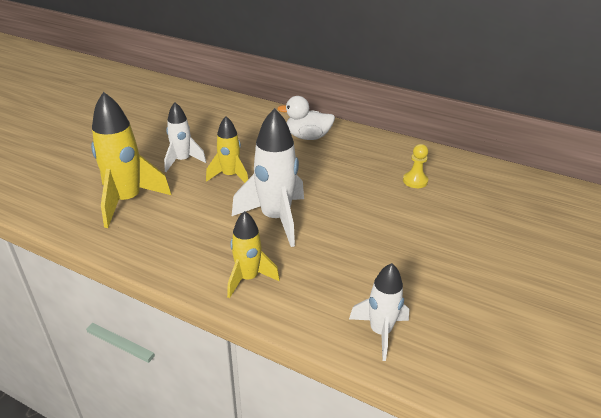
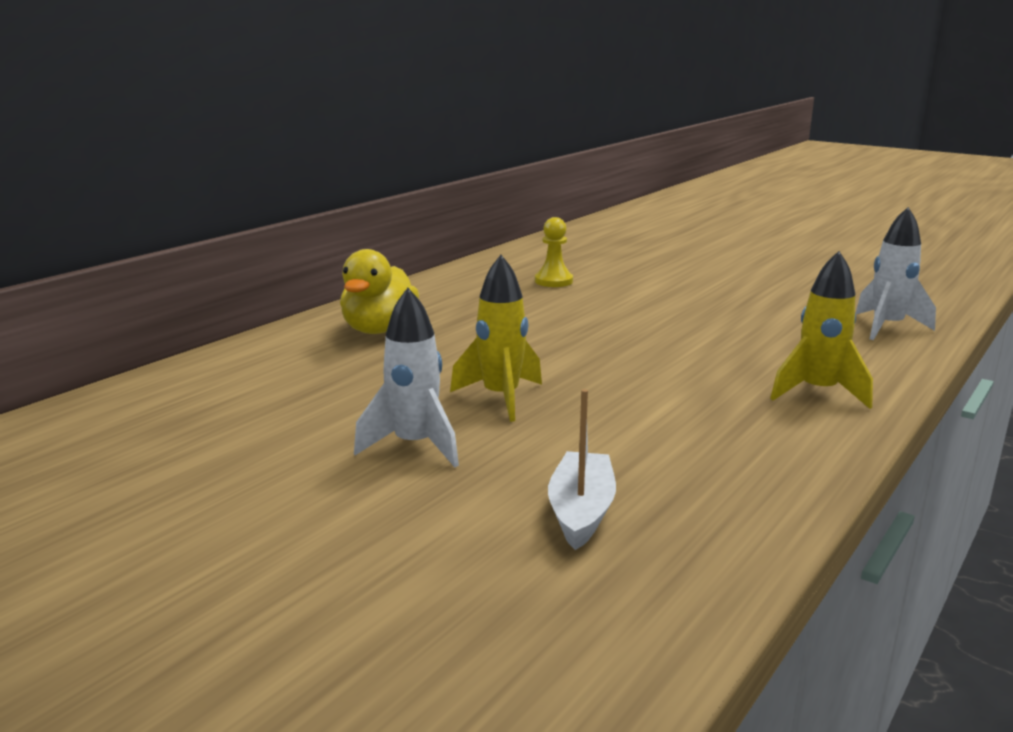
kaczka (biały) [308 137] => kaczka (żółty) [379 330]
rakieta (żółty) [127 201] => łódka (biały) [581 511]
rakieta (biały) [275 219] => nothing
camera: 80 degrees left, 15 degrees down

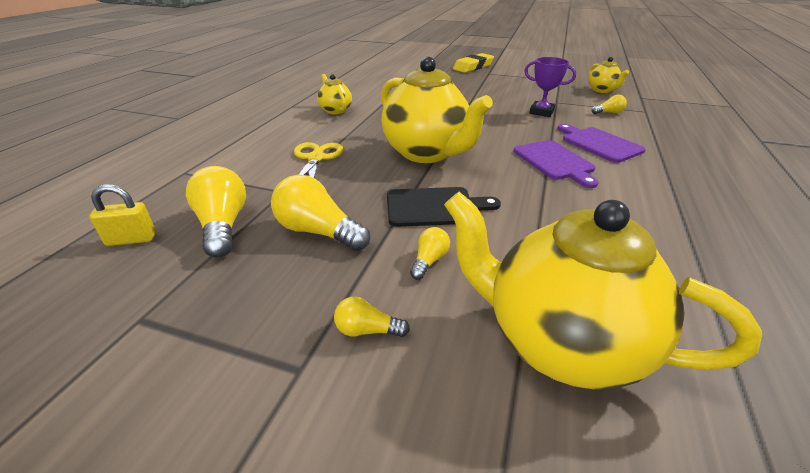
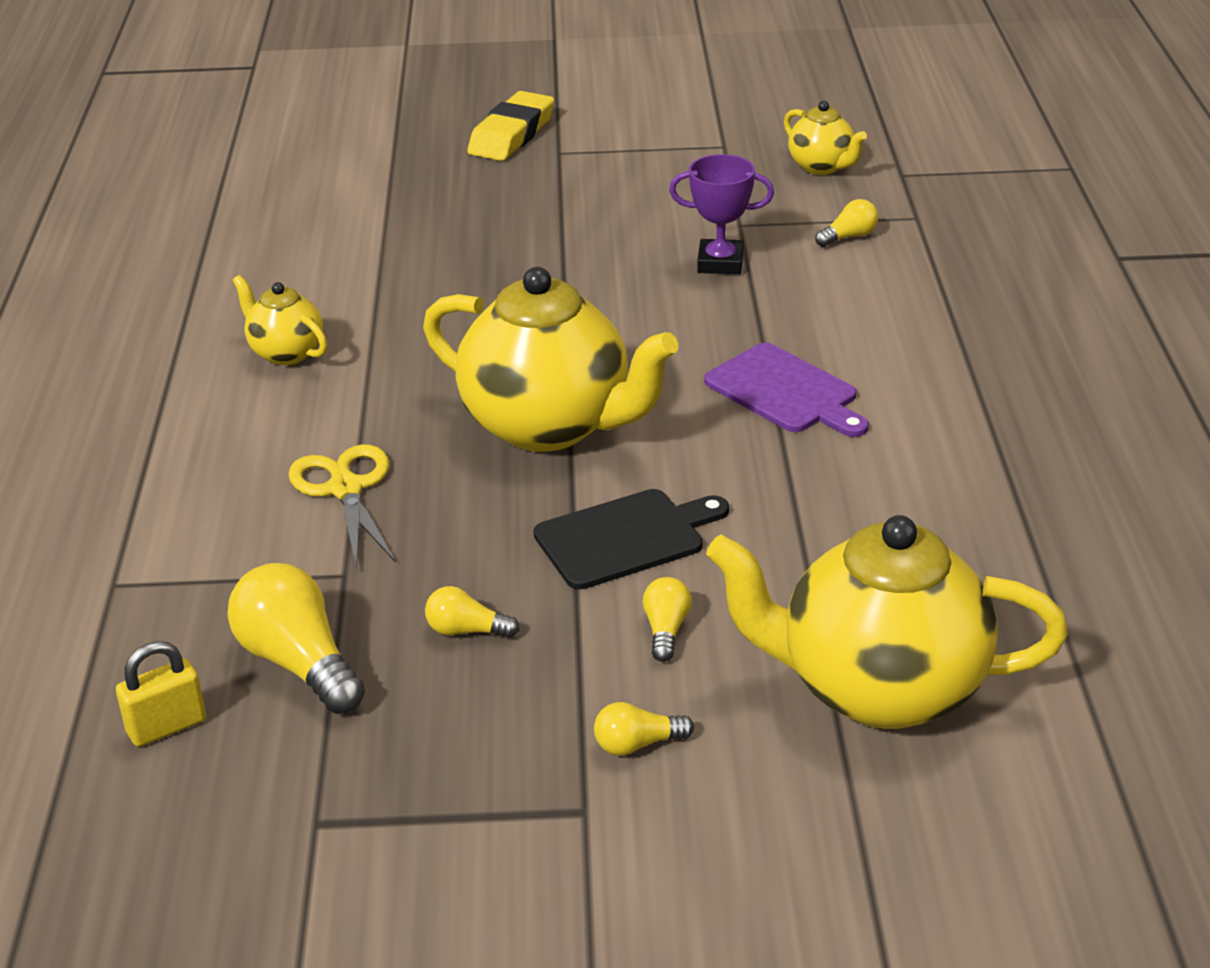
żarówka (żółty) [318 232] => żarówka (żółty) [466 630], x0.52
deska do krojenia (fioletowy) [599 144] => nothing
camera: 20 degrees left, 0 degrees up

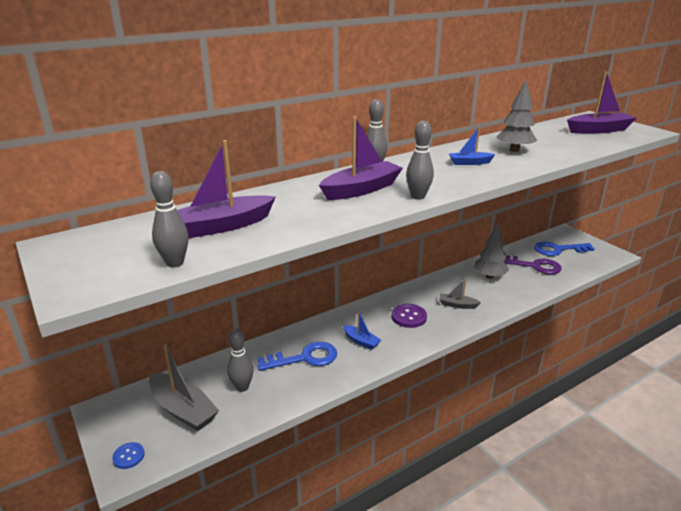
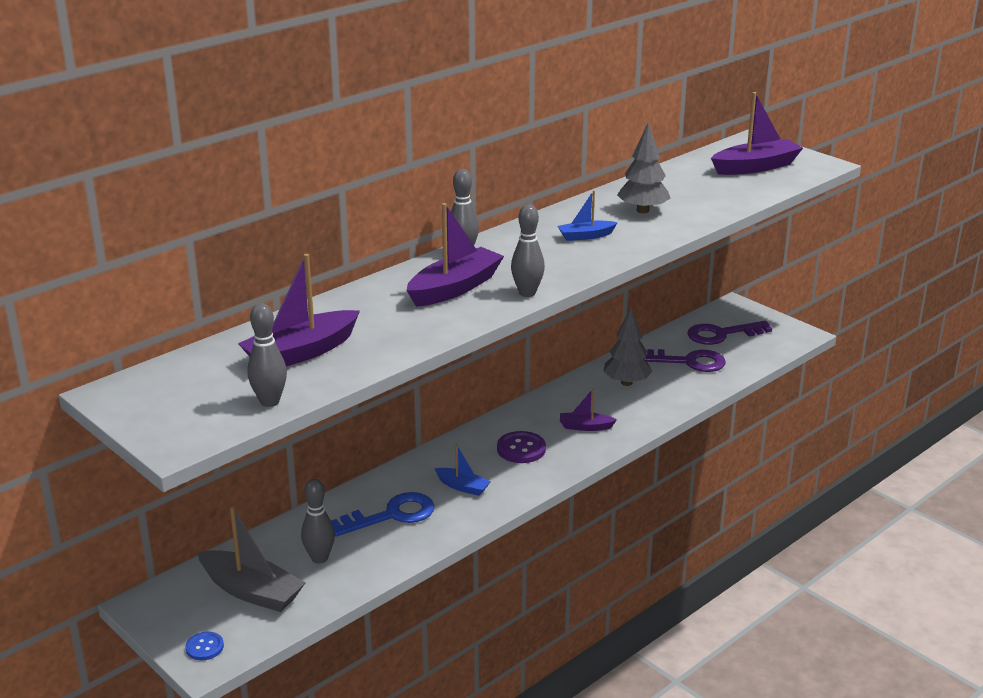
łódka (szary) [457 305] => łódka (fioletowy) [585 427]
klucz (niebieski) [558 250] => klucz (fioletowy) [721 334]
camera: 10 degrees left, 0 degrees up

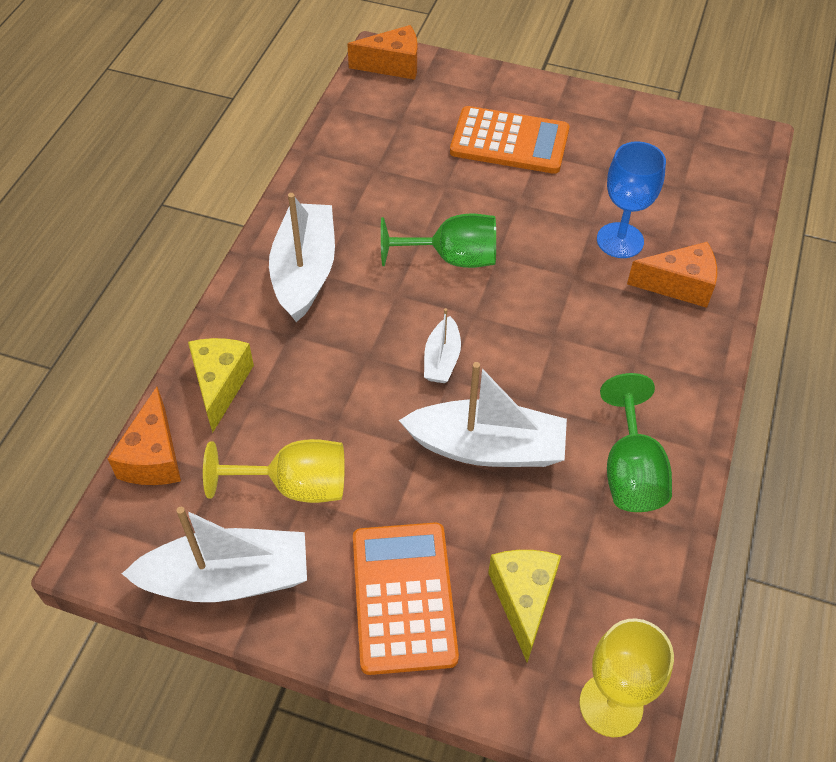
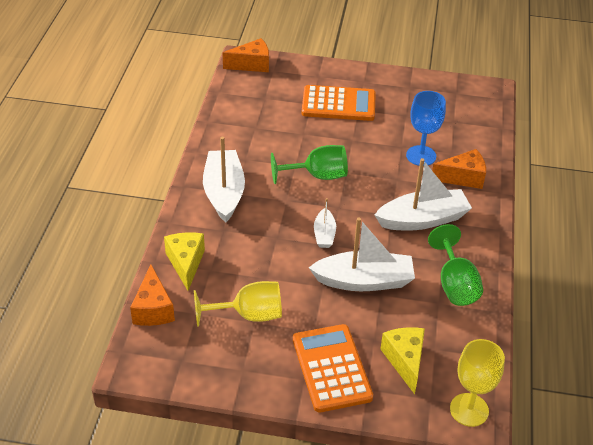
łódka (biały) [228 579] => łódka (biały) [423 219], moved
camera: 10 degrees left, 10 degrees down

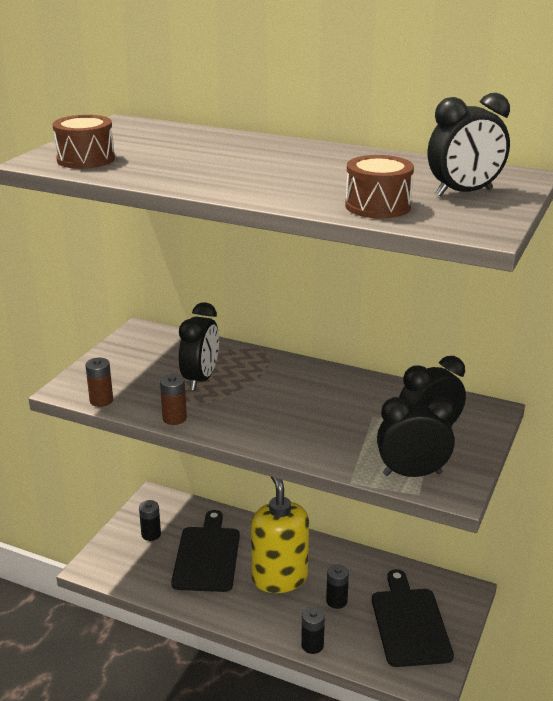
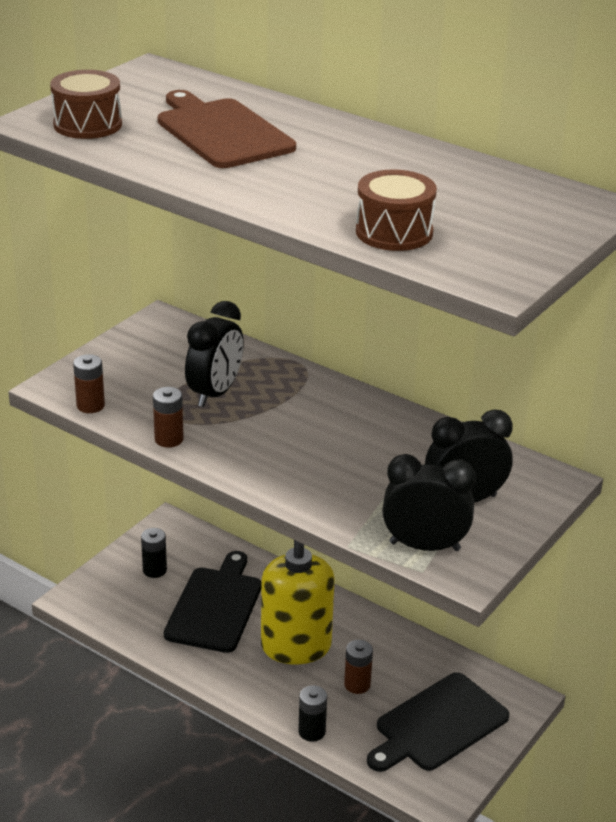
nothing => deska do krojenia (brązowy) [221 132]
bateria (czarny) [336 601] => bateria (brązowy) [357 684]
deska do krojenia (czarny) [409 623] => deska do krojenia (czarny) [438 725], 135 degrees counterclockwise
budzik (czarny) [464 193] => nothing
camera: 10 degrees right, 5 degrees up

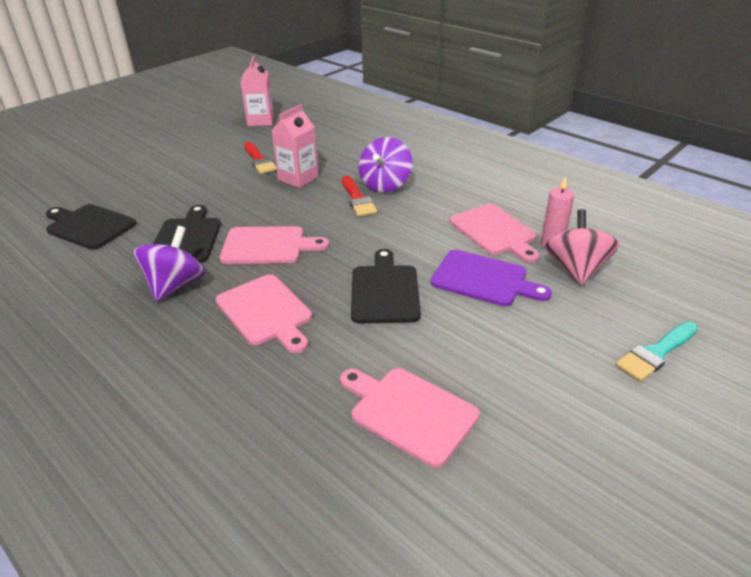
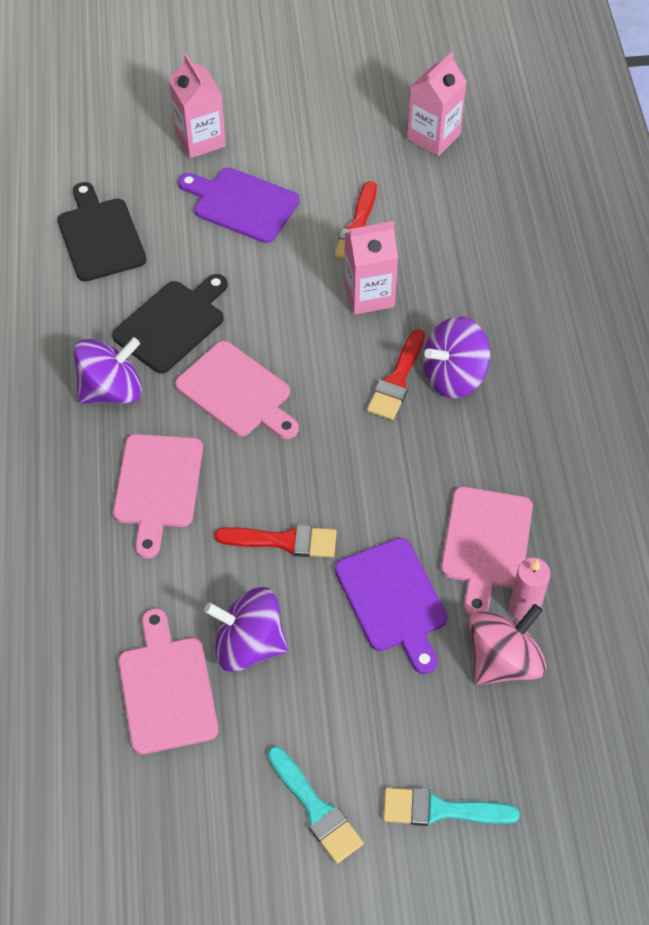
nothing => karton mleka (różowy) [200 140]
nothing => deska do krojenia (fioletowy) [242 204]
nothing => bączek (fioletowy) [249 644]
deska do krojenia (czarny) [385 291] => pędzel (czerwony) [284 541]
nothing => pędzel (turkusowy) [316 809]
camera: 40 degrees right, 20 degrees up

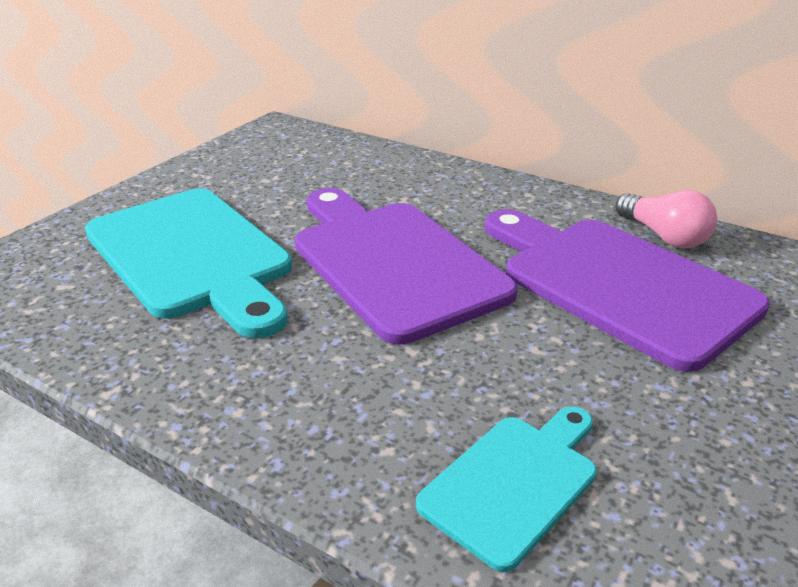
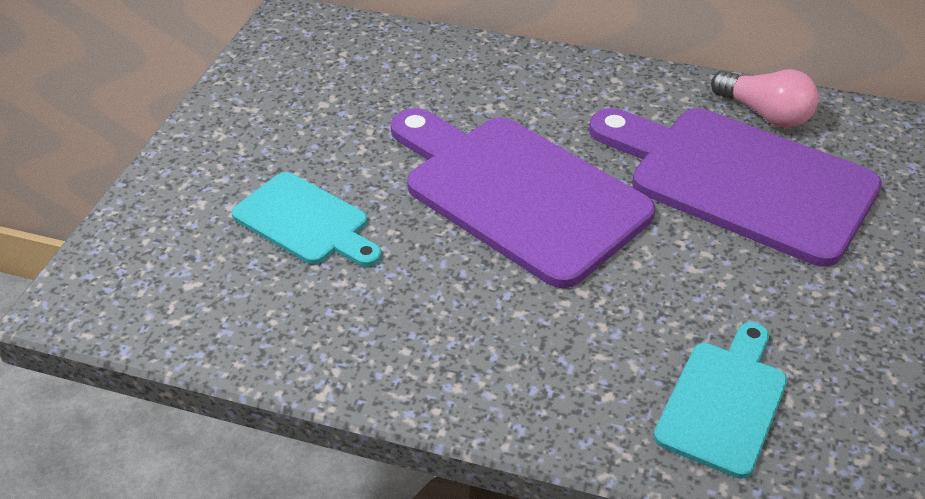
deska do krojenia (turkusowy) [192 256] => deska do krojenia (turkusowy) [305 221], x0.54
camera: 15 degrees left, 10 degrees up

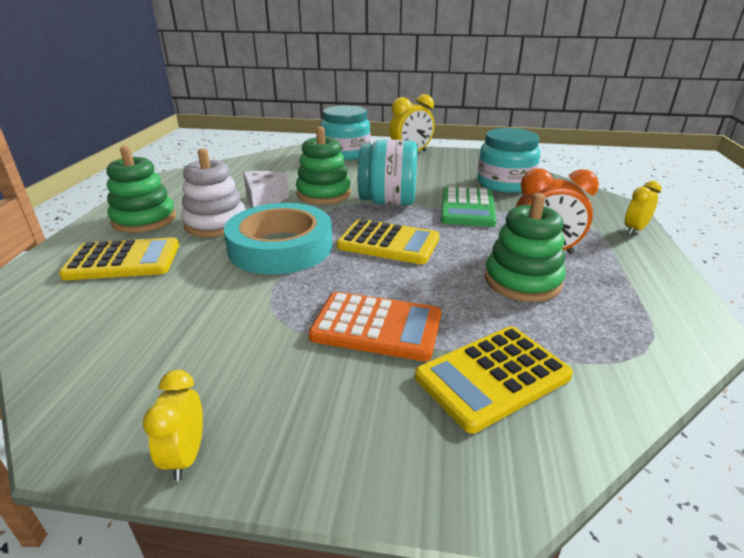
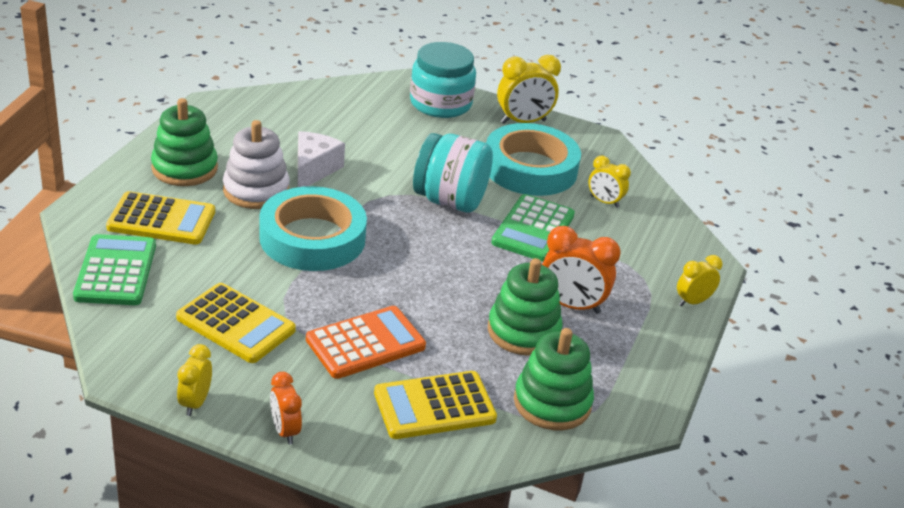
nothing => kalkulator (zielony) [116 271]
kalkulator (żółty) [388 243] => kalkulator (żółty) [236 324], moved
nothing => budzik (pomarańczowy) [285 431]
kalkulator (pomarańczowy) [376 327] => kalkulator (pomarańczowy) [365 343], 60 degrees counterclockwise
nothing => taśma klejąca (turkusowy) [530 168]
zabawka nakładanka (zielony) [323 194] => zabawka nakładanka (zielony) [552 403], moved
słoik (turkusowy) [505 183] => budzik (żółty) [604 202]
camera: 10 degrees right, 5 degrees up

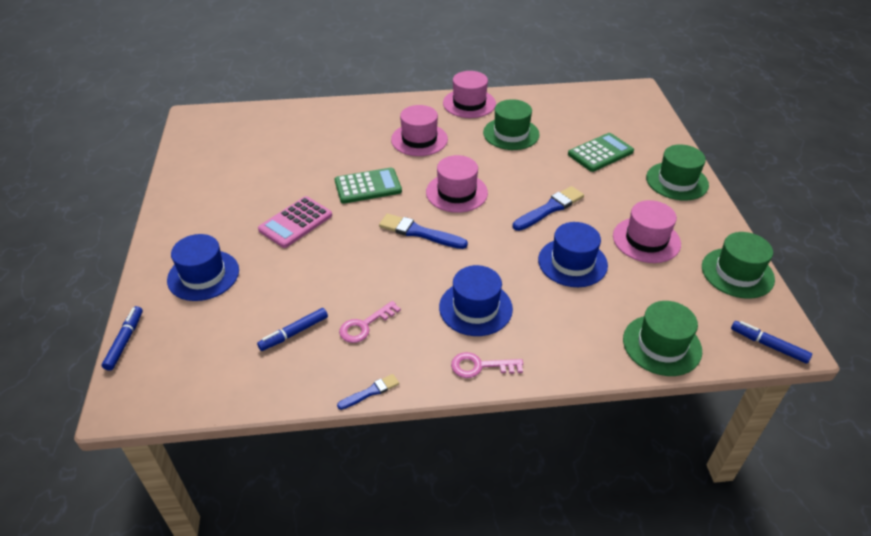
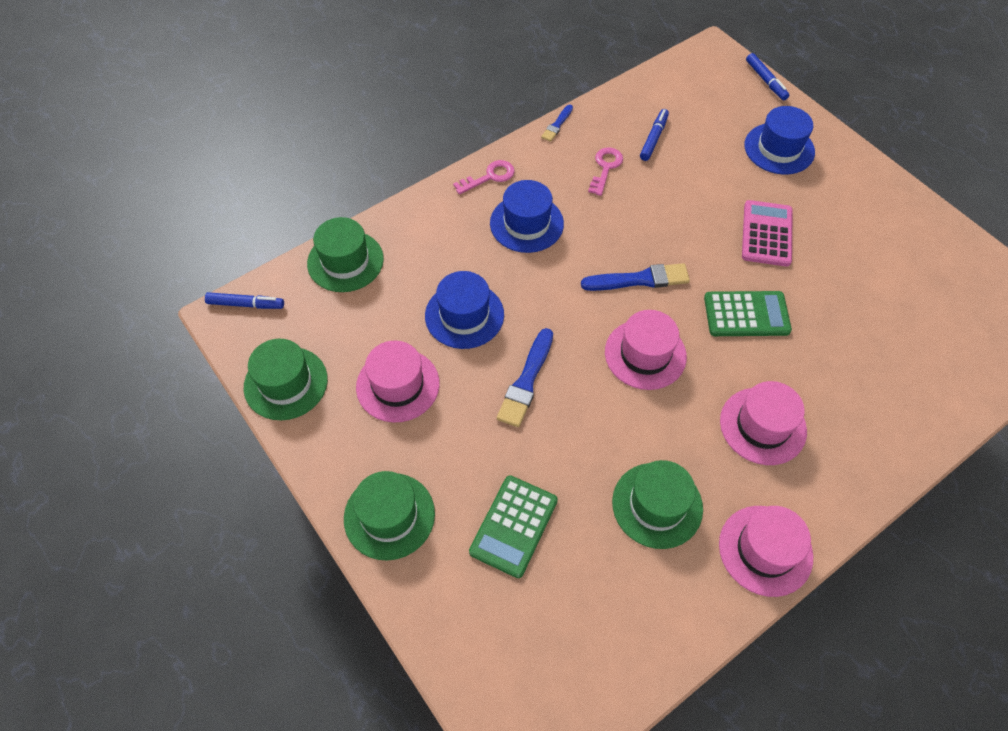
kalkulator (zielony) [368 186] => kalkulator (zielony) [746 314], 135 degrees counterclockwise
camera: 150 degrees right, 15 degrees up

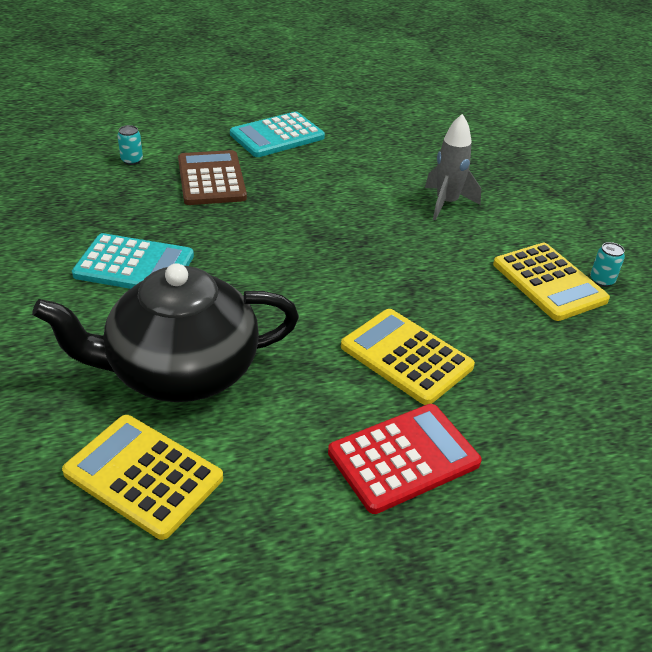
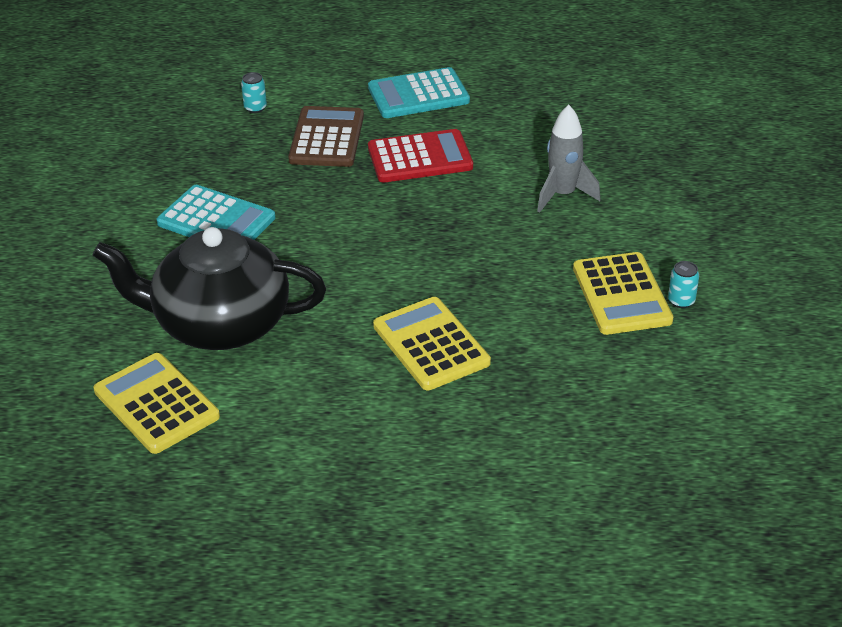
kalkulator (czerwony) [404 458] => kalkulator (czerwony) [420 158], moved
camera: 20 degrees right, 0 degrees up

